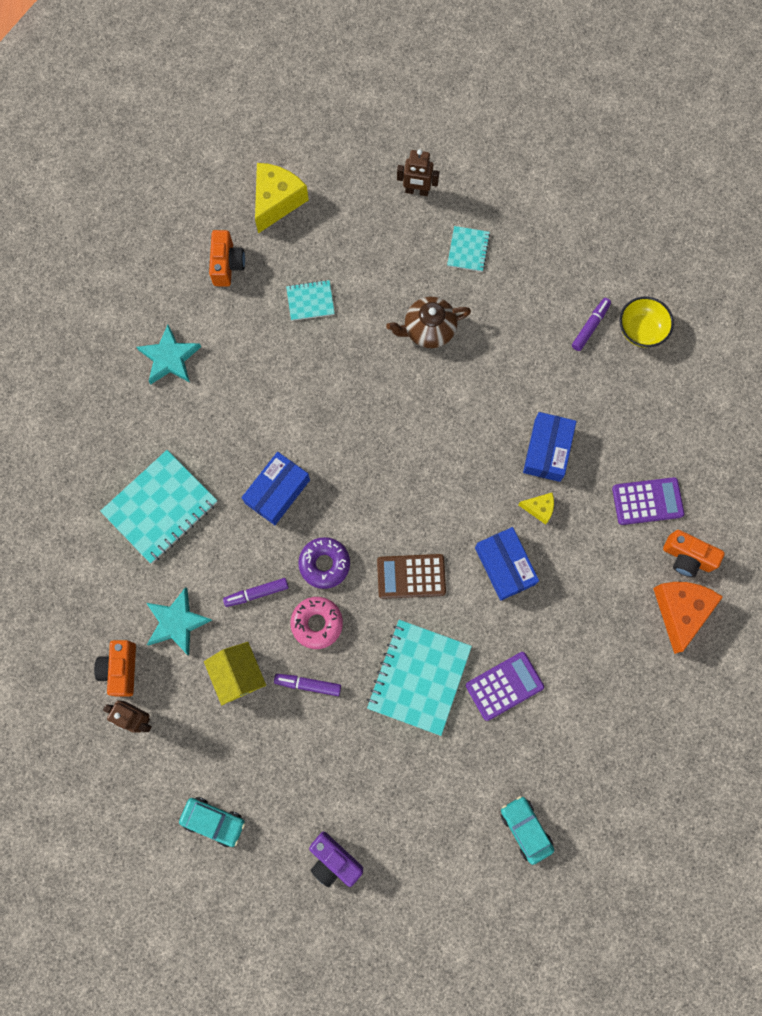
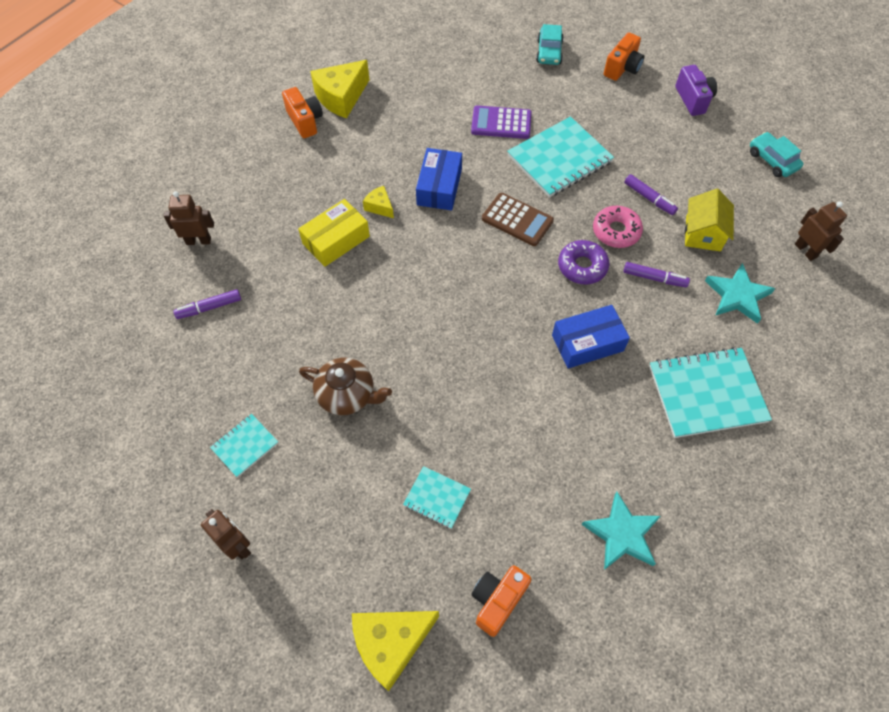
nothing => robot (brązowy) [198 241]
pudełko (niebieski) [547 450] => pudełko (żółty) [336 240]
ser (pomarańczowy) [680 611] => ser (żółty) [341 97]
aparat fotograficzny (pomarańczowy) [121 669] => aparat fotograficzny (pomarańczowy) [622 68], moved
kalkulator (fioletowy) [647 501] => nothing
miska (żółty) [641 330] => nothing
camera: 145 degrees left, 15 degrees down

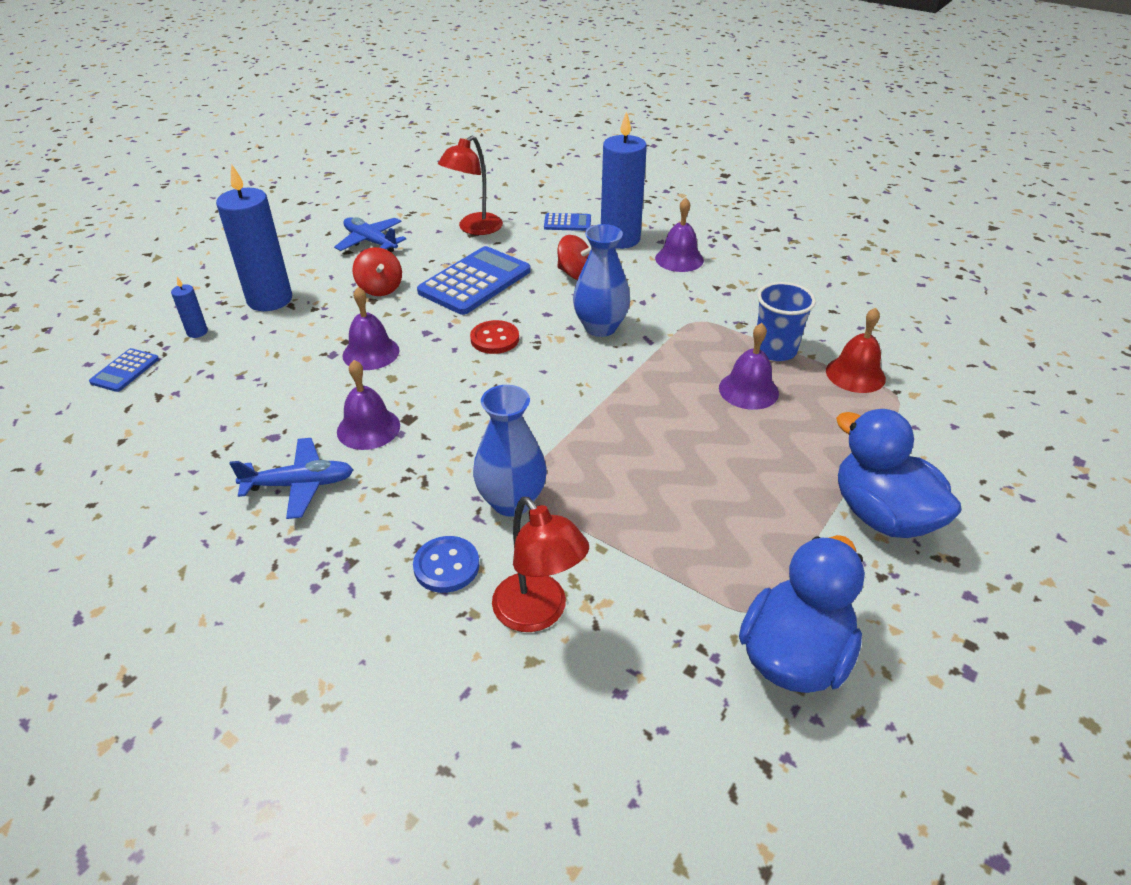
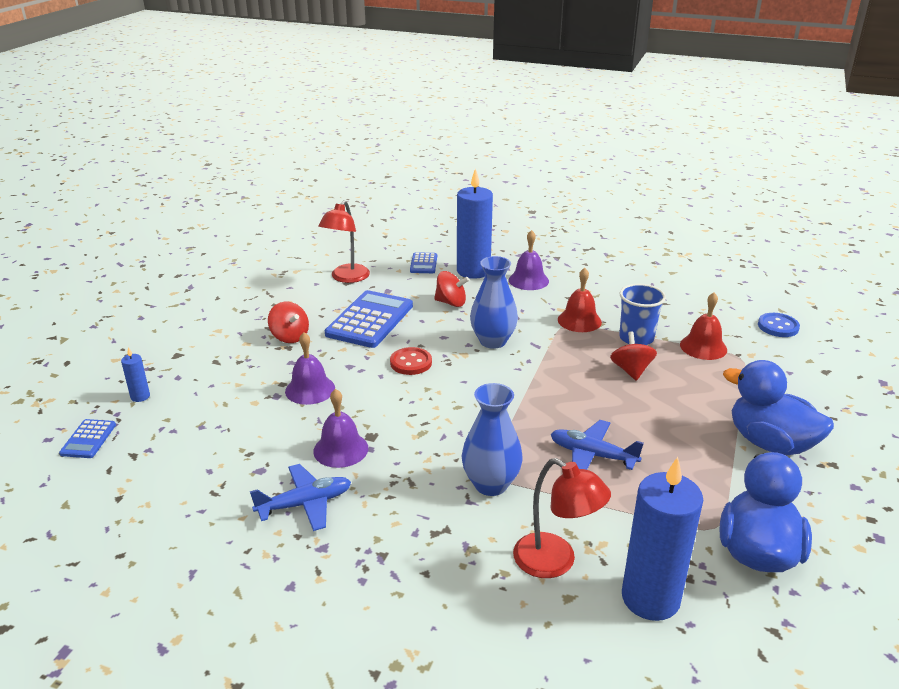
kalkulator (niebieski) [567 223] => kalkulator (niebieski) [423 264], 105 degrees clockwise
samolot (niebieski) [370 242] => samolot (niebieski) [592 455], moved
nothing => dzwonek (czerwony) [579 320]
dzwonek (fioletowy) [748 390] => bączek (czerwony) [631 370]
świeca (niebieski) [270 299] => świeca (niebieski) [650 598], moved
guzik (niebieski) [446 566] => guzik (niebieski) [778 326], moved
camera: 15 degrees left, 10 degrees down

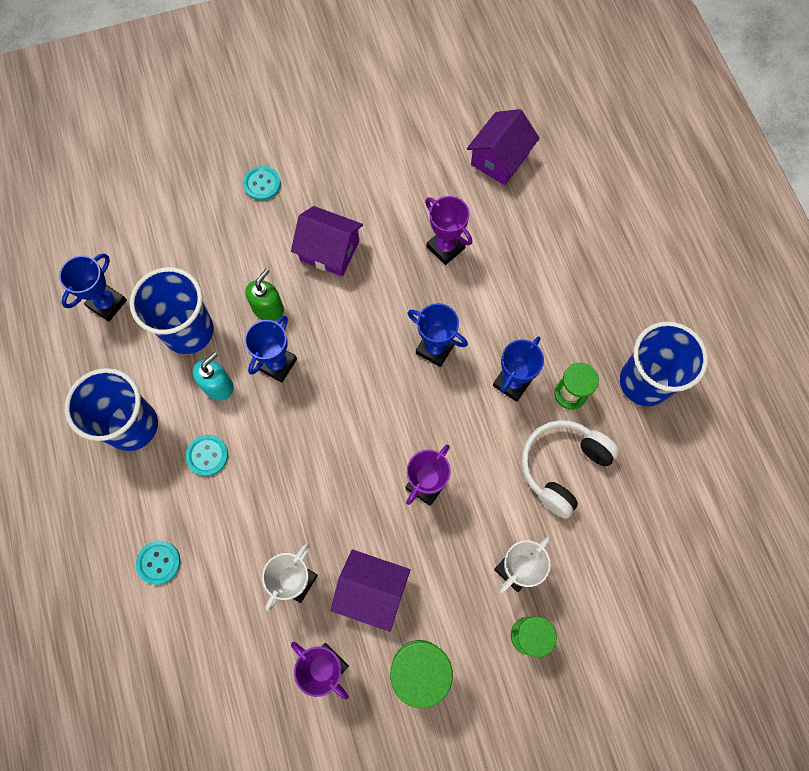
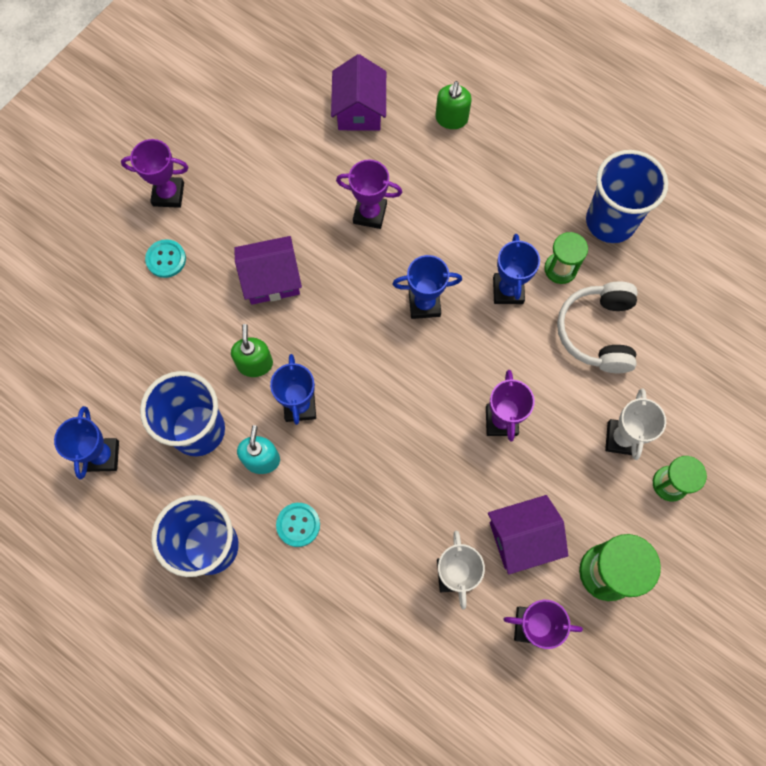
nothing => puchar (fioletowy) [168 194]
nothing => dozownik mydła (zielony) [451 119]
guzik (turkusowy) [159 562] => nothing
camera: 35 degrees left, 0 degrees up

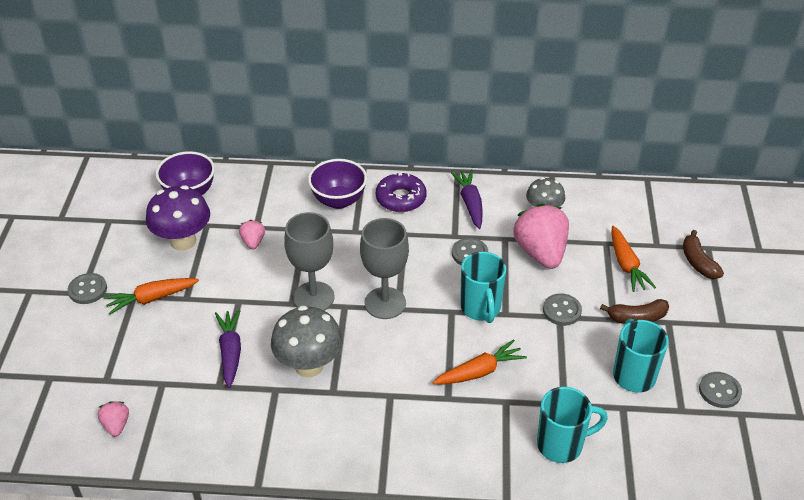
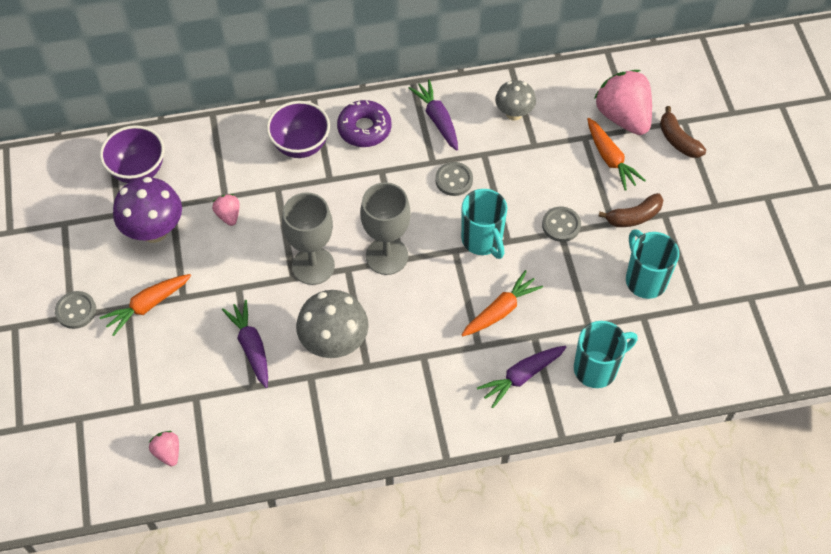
nothing => marchewka (fioletowy) [521 376]
truskawka (różowy) [540 252] => truskawka (różowy) [623 116], moved
guzik (szary) [719 391] => nothing
camera: 15 degrees left, 15 degrees up

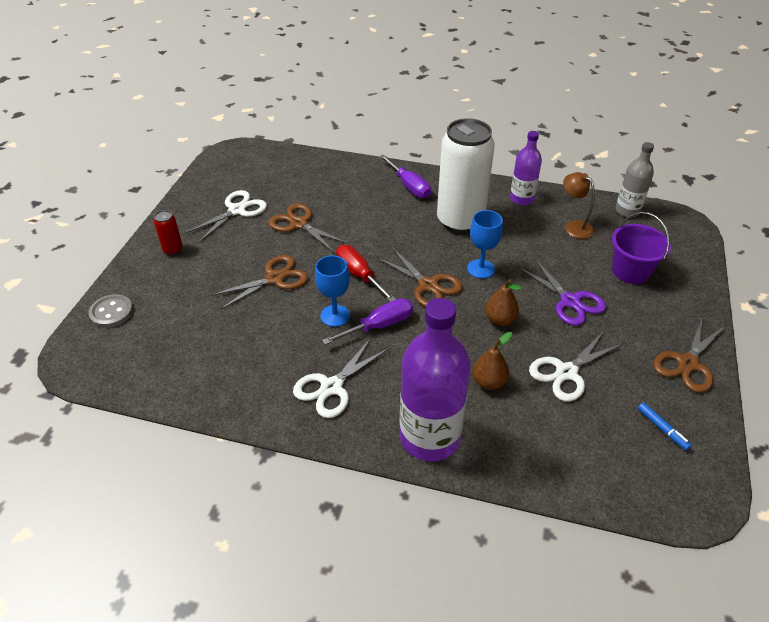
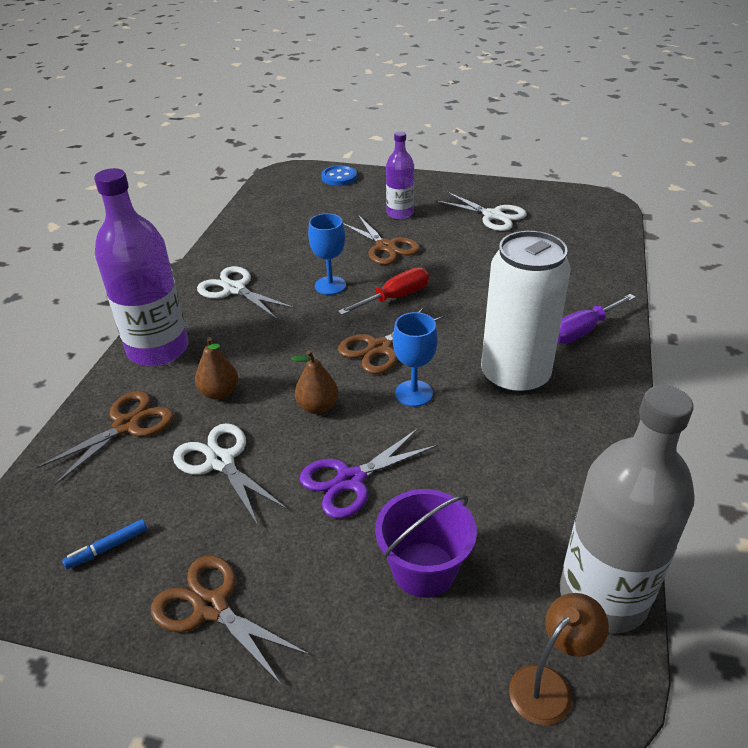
nożyczki (brązowy) [299 224] => nożyczki (brązowy) [126 425], moved
guzik (szary) [111 312] => guzik (niebieski) [339 177]
butelka (fioletowy) [521 199] => butelka (fioletowy) [400 213], moved
lampka (brązowy) [574 226] => lampka (brązowy) [549 685], moved
butelka (szary) [627 210] => butelka (szary) [603 596], x1.78
puszka (czerwony) [173 250] => nothing
śrubokręt (fioletowy) [379 326] => nothing
camera: 90 degrees right, 5 degrees down

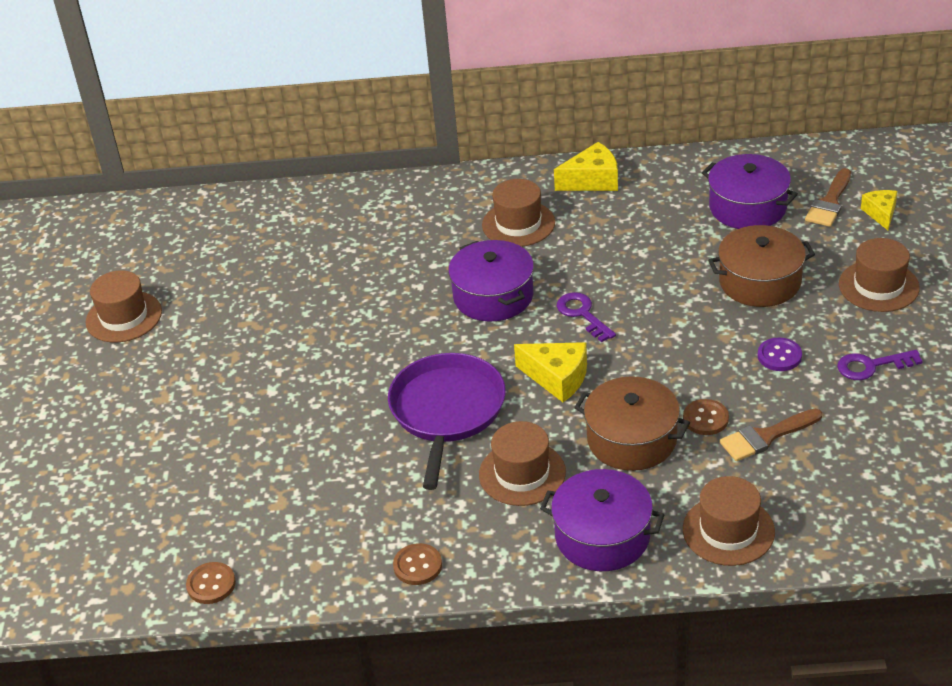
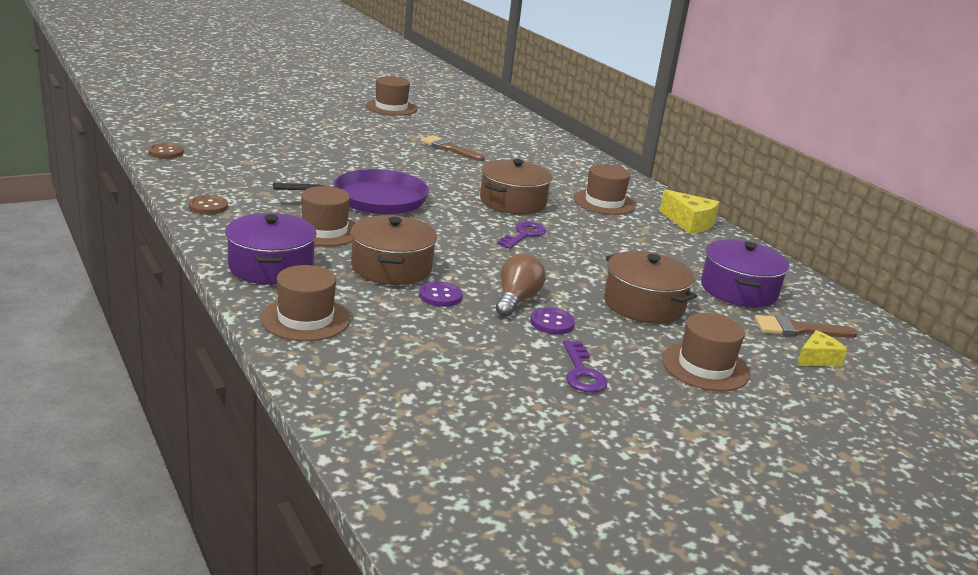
guzik (brązowy) [705 418] => guzik (fioletowy) [440 296]
pędzel (brązowy) [766 437] => pędzel (brązowy) [449 148], moved
garnek (fioletowy) [493 296] => garnek (brązowy) [513 202]
nothing => żarówka (brązowy) [516 300]
klucz (fioletowy) [871 366] => klucz (fioletowy) [582 372], 150 degrees counterclockwise
ser (żółty) [557 378] => nothing
camera: 55 degrees right, 15 degrees down

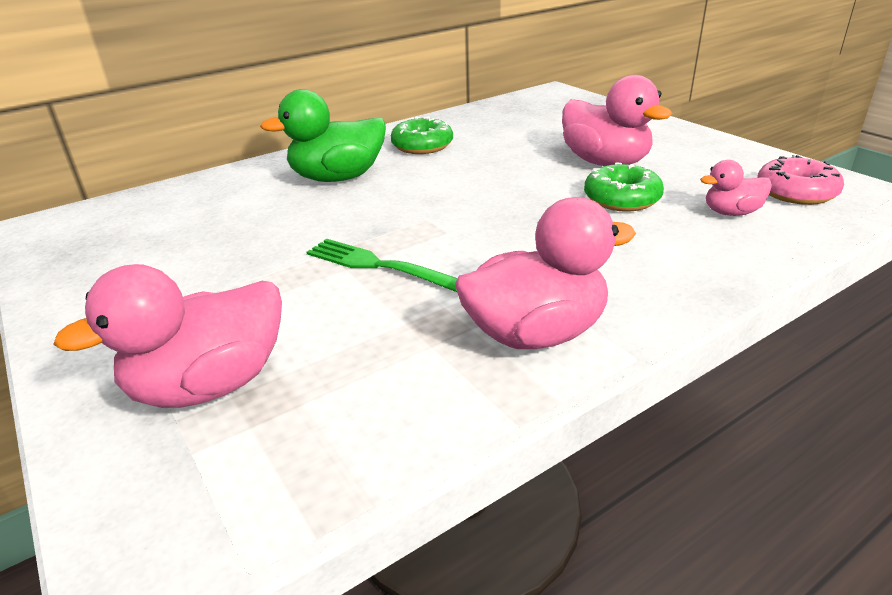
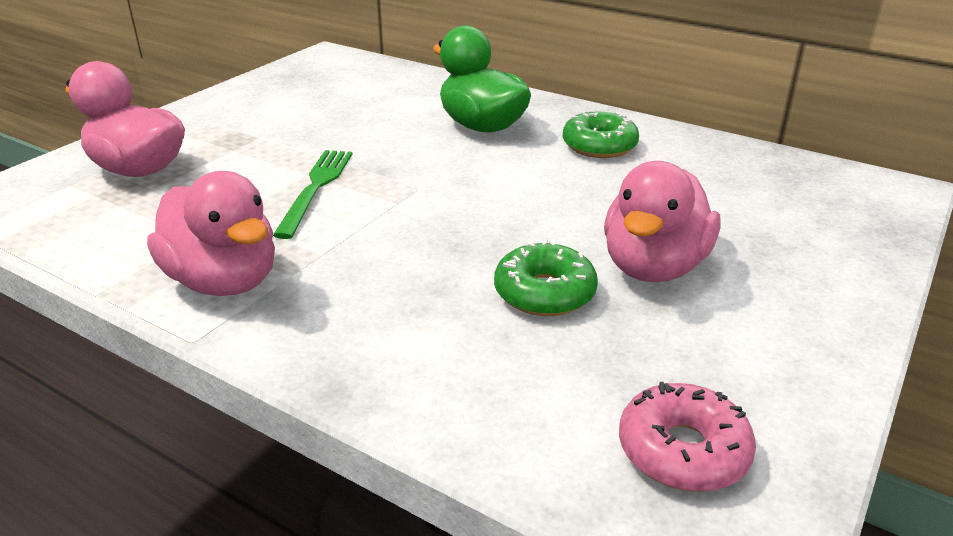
kaczka (różowy) [731 213] => nothing
camera: 65 degrees right, 0 degrees up

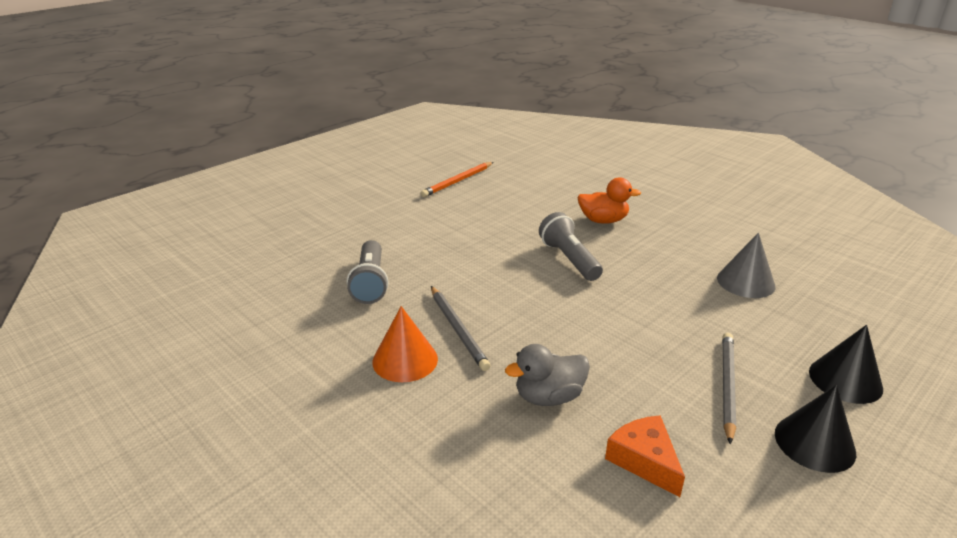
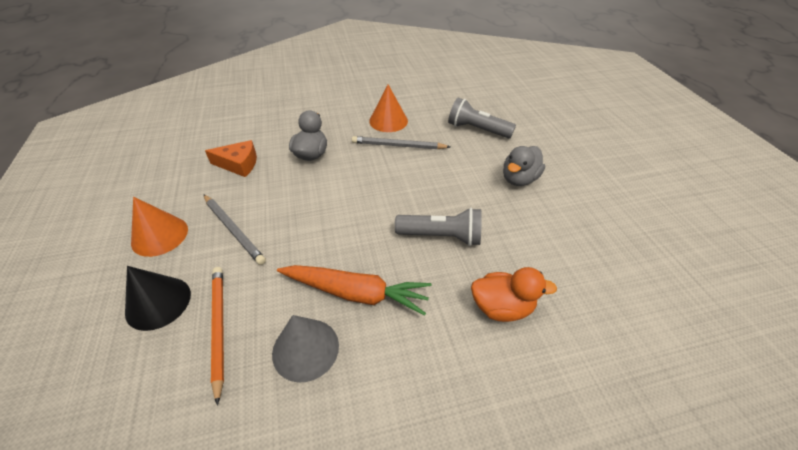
stożek (czarny) [814 443] => stożek (pomarańczowy) [159 235]
ołówek (pomarańczowy) [458 181] => ołówek (pomarańczowy) [218 328], moved
nothing => marchewka (pomarańczowy) [356 293]
kaczka (pomarańczowy) [603 220] => kaczka (pomarańczowy) [501 307], 120 degrees counterclockwise
nothing => kaczka (szary) [519 179]
camera: 120 degrees right, 15 degrees up

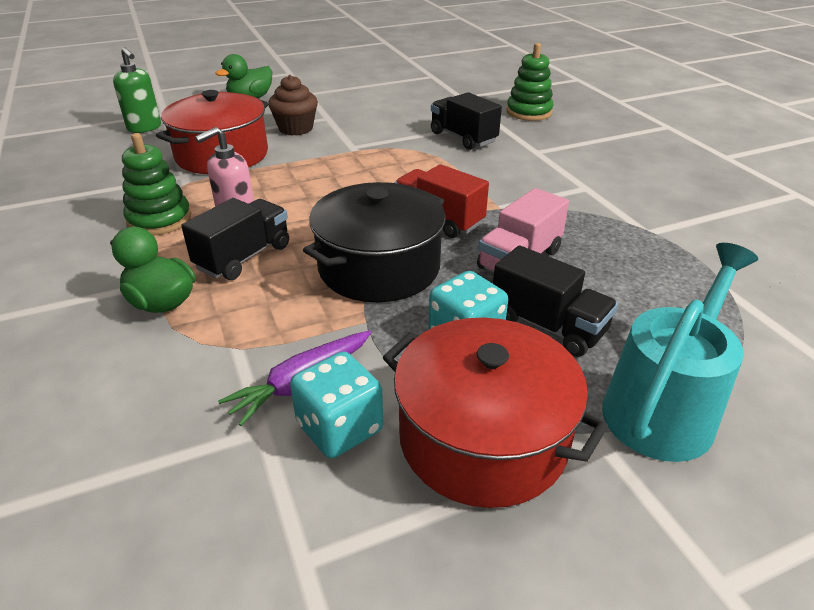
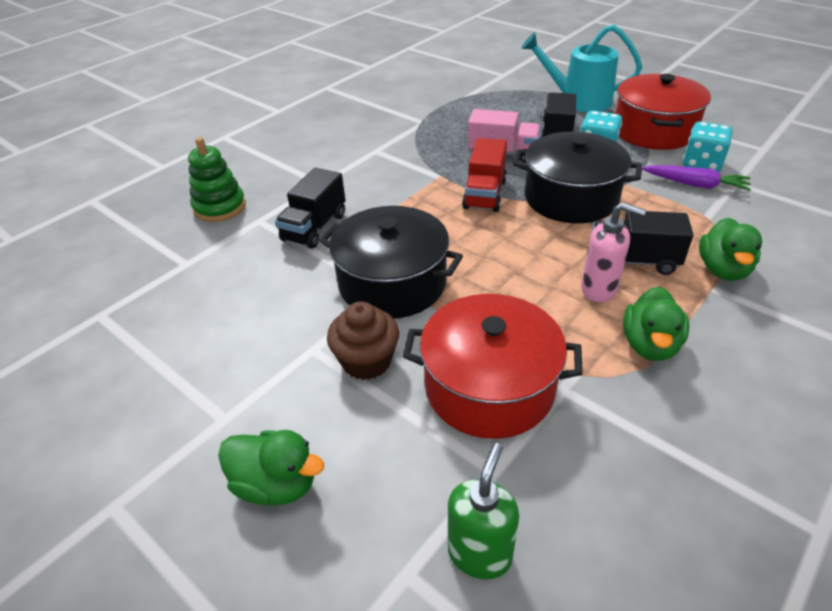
nothing => garnek (czarny) [392 283]
zabawka nakładanka (zielony) [159 220] => kaczka (zielony) [649 345]
camera: 115 degrees left, 5 degrees up

